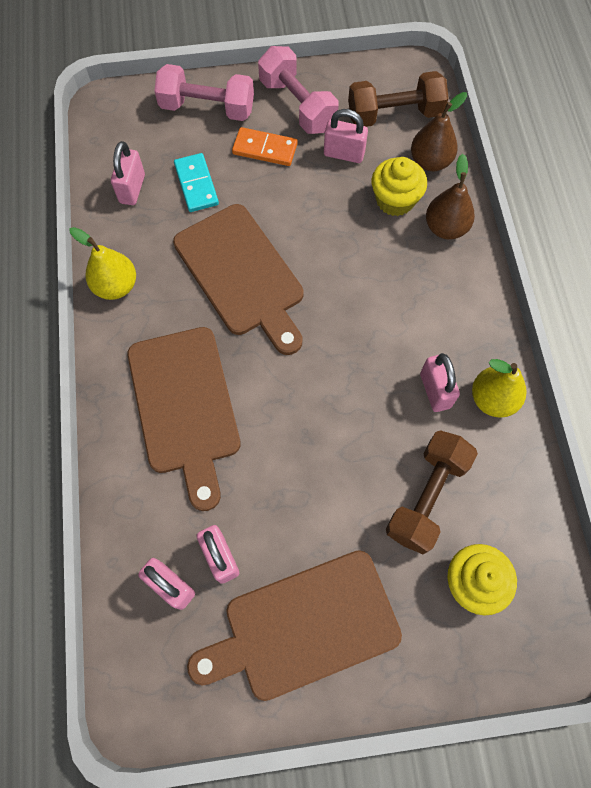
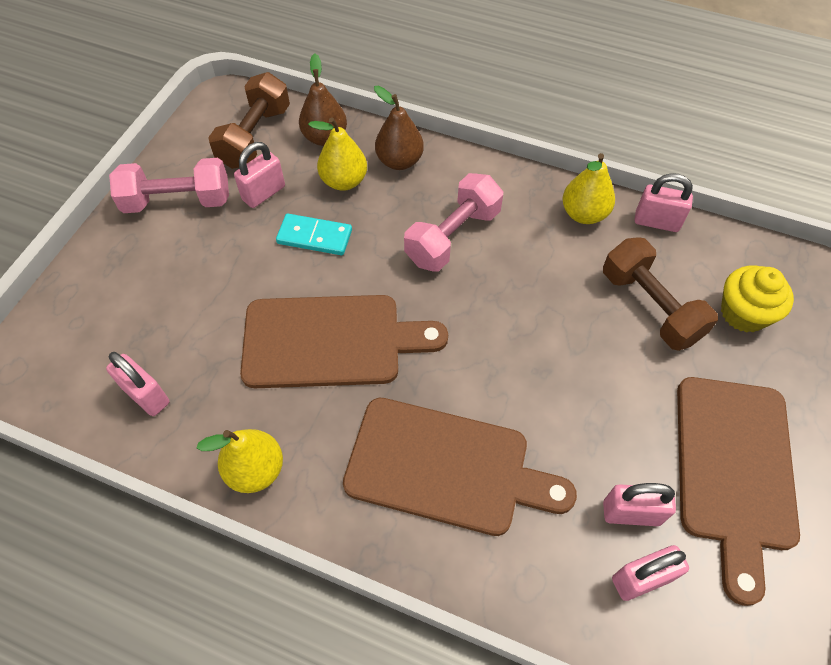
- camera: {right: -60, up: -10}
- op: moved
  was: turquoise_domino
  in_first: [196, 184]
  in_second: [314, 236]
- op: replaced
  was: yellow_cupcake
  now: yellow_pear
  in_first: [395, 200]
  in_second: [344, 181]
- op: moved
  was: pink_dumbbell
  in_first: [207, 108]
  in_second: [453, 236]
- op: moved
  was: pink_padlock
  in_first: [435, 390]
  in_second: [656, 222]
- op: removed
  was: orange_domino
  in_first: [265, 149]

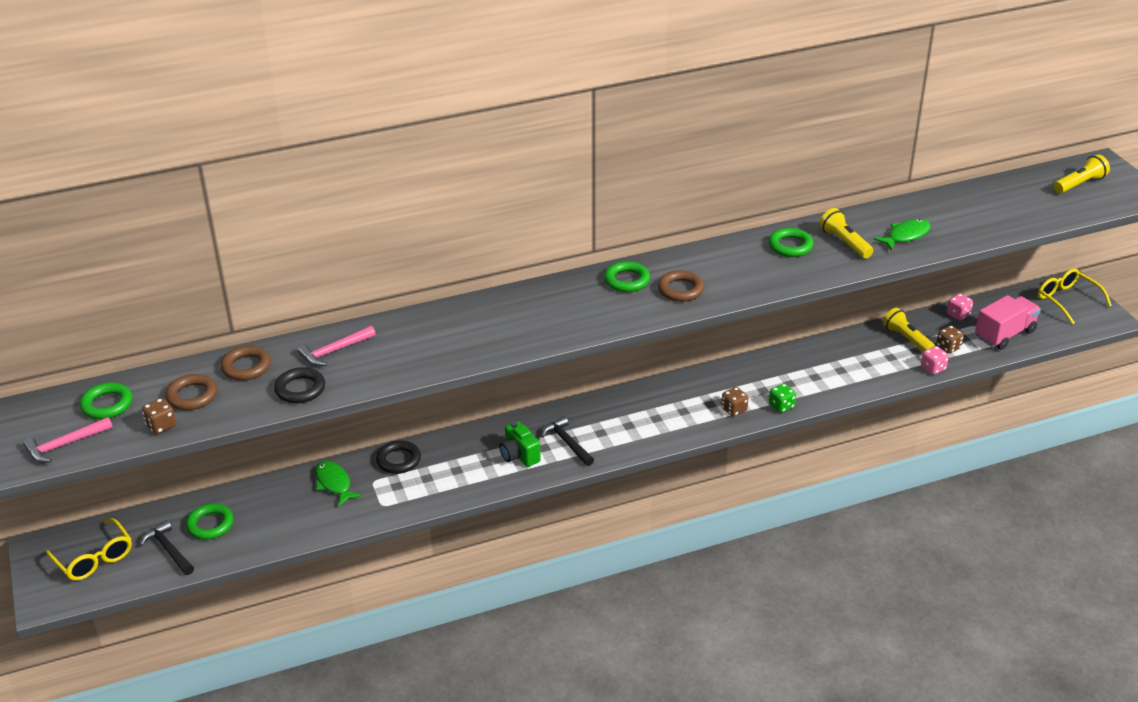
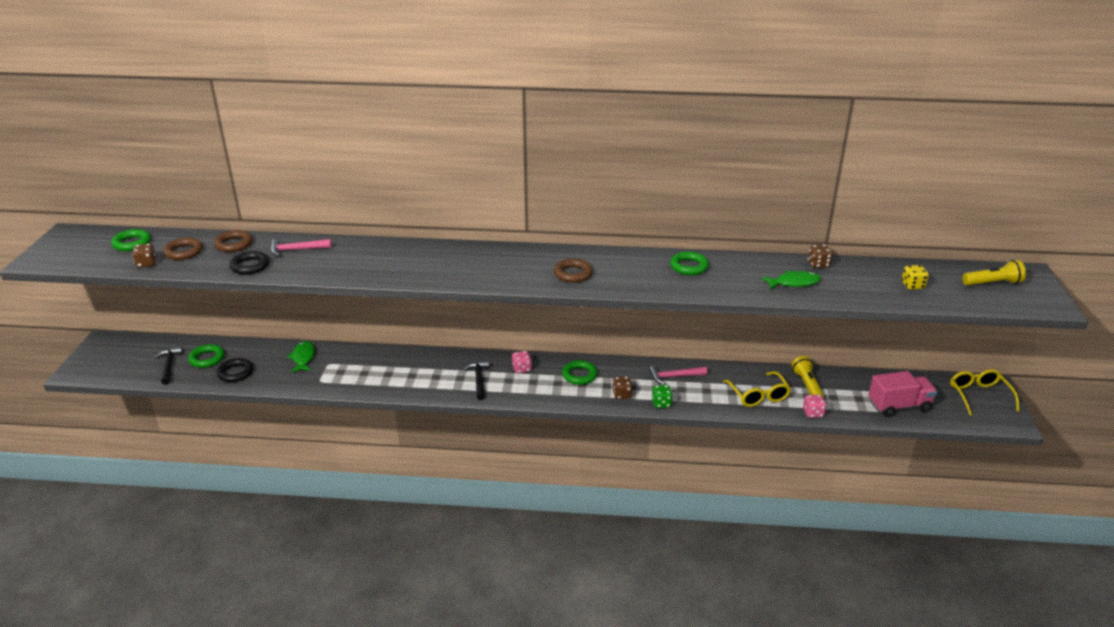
- camera: {right: 25, up: -5}
- op: moved
  was: black_ring
  in_first: [398, 460]
  in_second: [235, 373]
- op: moved
  was: pink_dice
  in_first: [958, 315]
  in_second: [521, 369]
- op: moved
  was: green_ring
  in_first: [627, 280]
  in_second: [579, 375]
- op: moved
  was: pink_hammer
  in_first: [65, 445]
  in_second: [674, 376]
- op: moved
  was: yellow_glasses
  in_first: [94, 558]
  in_second: [758, 395]
- op: moved
  was: brown_dice
  in_first: [948, 347]
  in_second: [818, 264]
- op: added
  now: yellow_dice
  in_second: [912, 285]
- op: removed
  was: green_camera
  in_first: [519, 456]
- op: removed
  was: yellow_flashlight
  in_first: [845, 242]

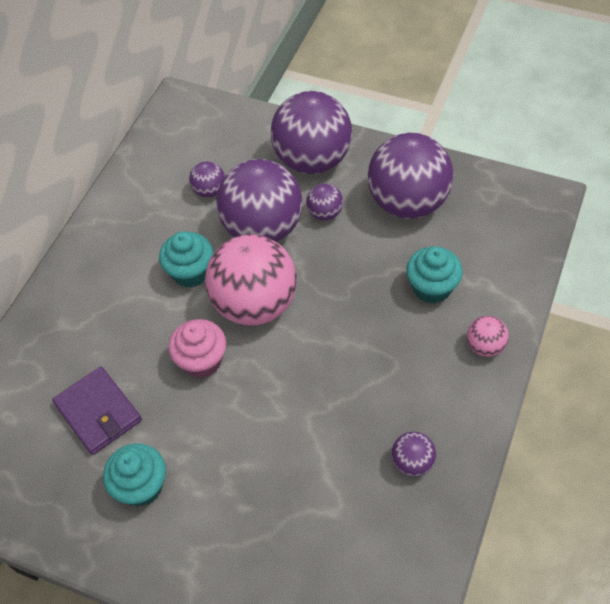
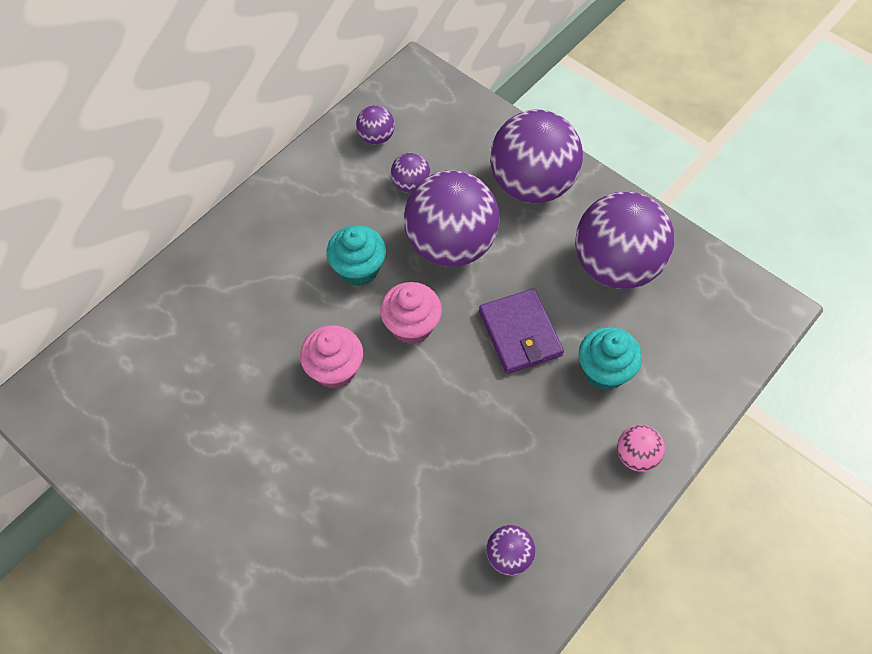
- camera: {right: 15, up: 5}
- op: moved
  was: purple_ball
  in_first: [325, 213]
  in_second: [376, 137]
- op: replaced
  was: pink_ball
  now: pink_cupcake
  in_first: [255, 304]
  in_second: [411, 326]
- op: moved
  was: purple_wallet
  in_first: [98, 412]
  in_second: [520, 333]
- op: removed
  was: turquoise_cupcake
  in_first: [141, 486]

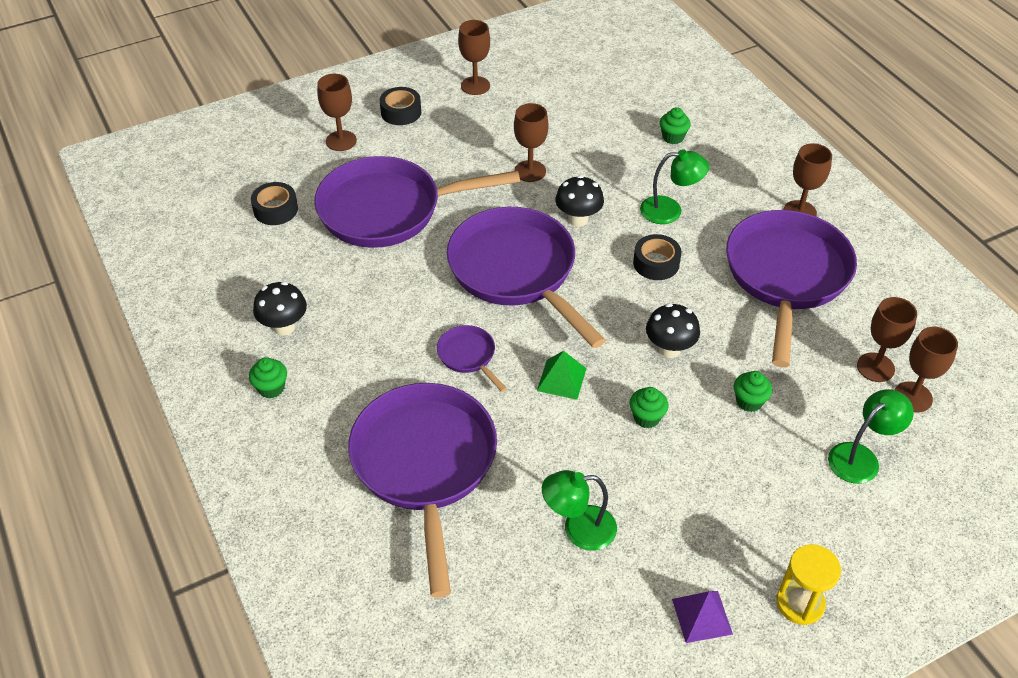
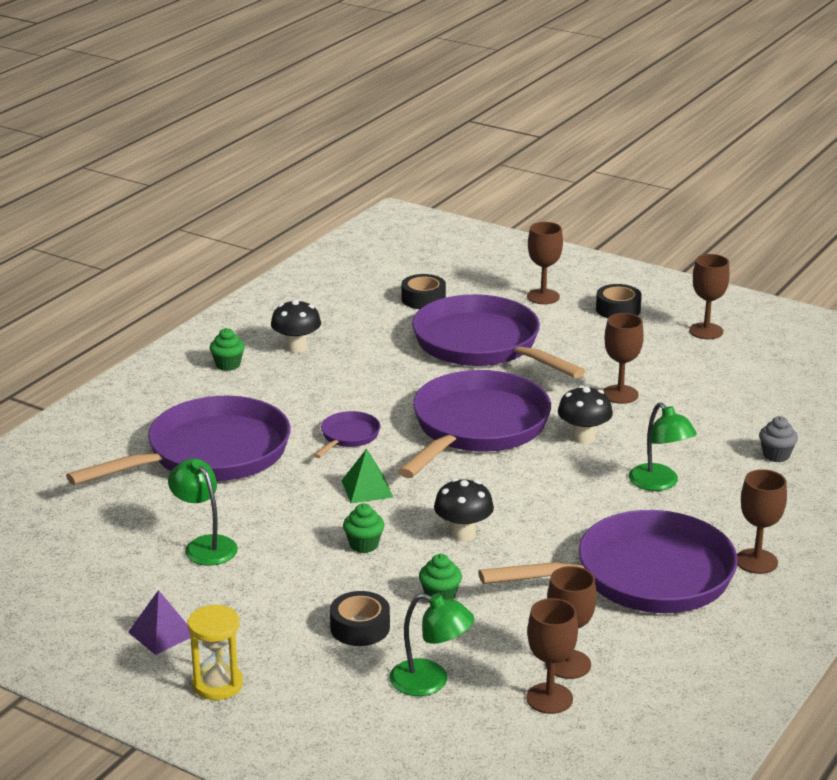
- camera: {right: 60, up: -20}
- op: moved
  was: black_tape
  in_first: [656, 263]
  in_second: [360, 627]
- op: recoloured
  was: green_cupcake
  now: grey_cupcake
  in_first: [673, 137]
  in_second: [776, 455]

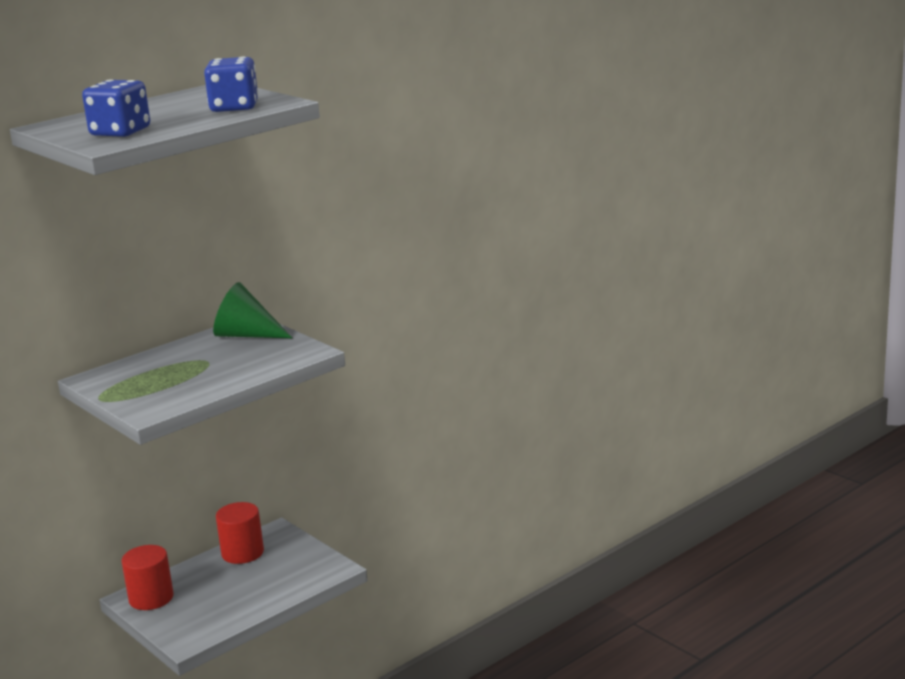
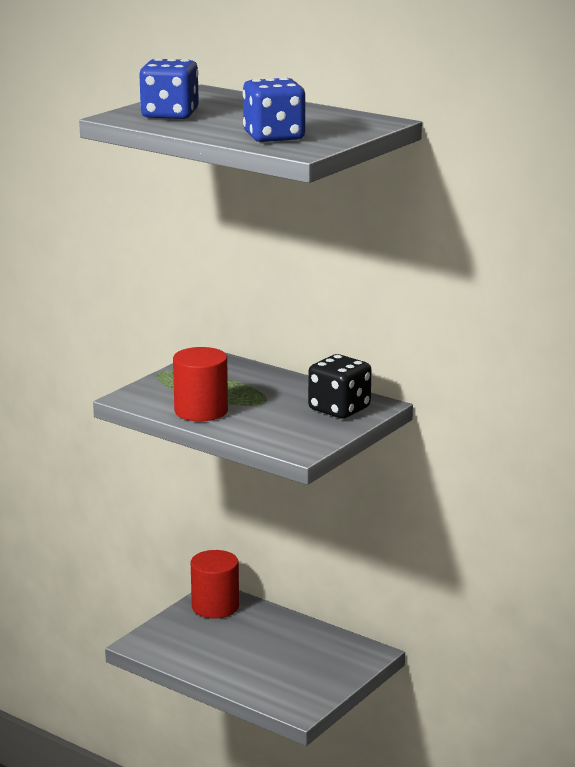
- camera: {right: 75, up: 0}
- op: moved
  was: red_cylinder
  in_first: [242, 553]
  in_second: [201, 411]
- op: replaced
  was: green_cone
  now: black_dice
  in_first: [246, 335]
  in_second: [339, 409]

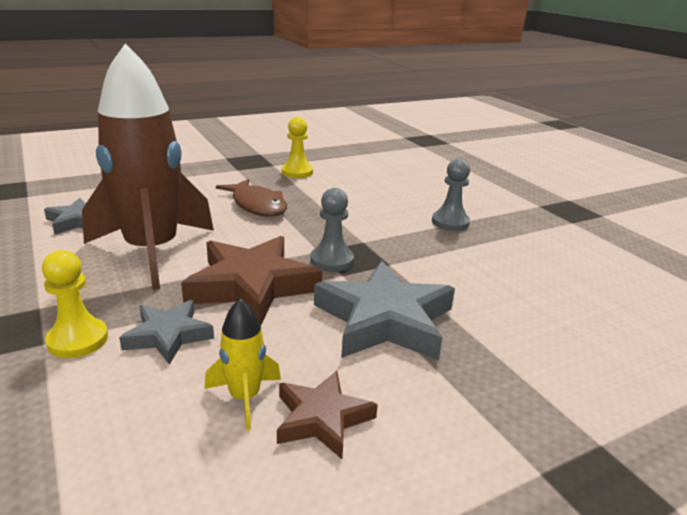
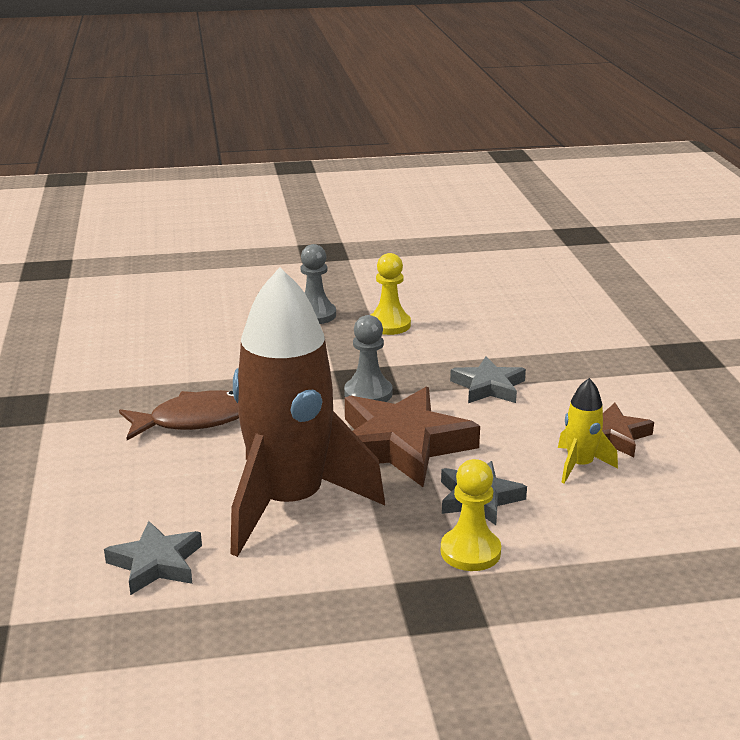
- camera: {right: -70, up: 0}
- op: moved
  was: yellow_pawn
  in_first: [297, 172]
  in_second: [389, 325]
- op: resized
  was: grey_star
  in_first: [385, 320]
  in_second: [488, 386]
  ratio: 0.57

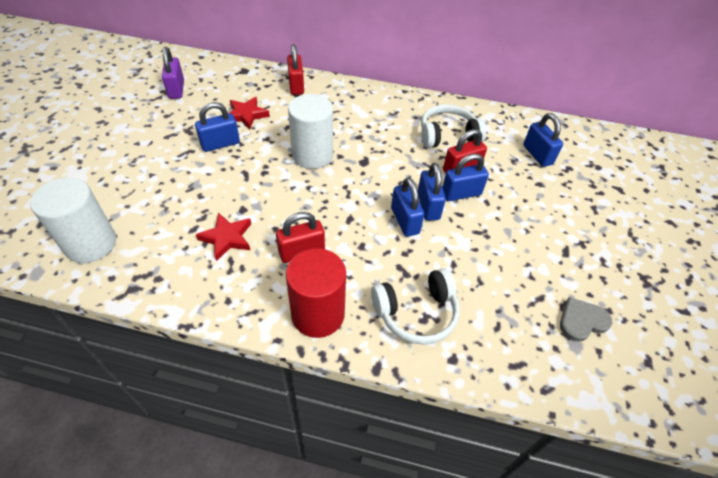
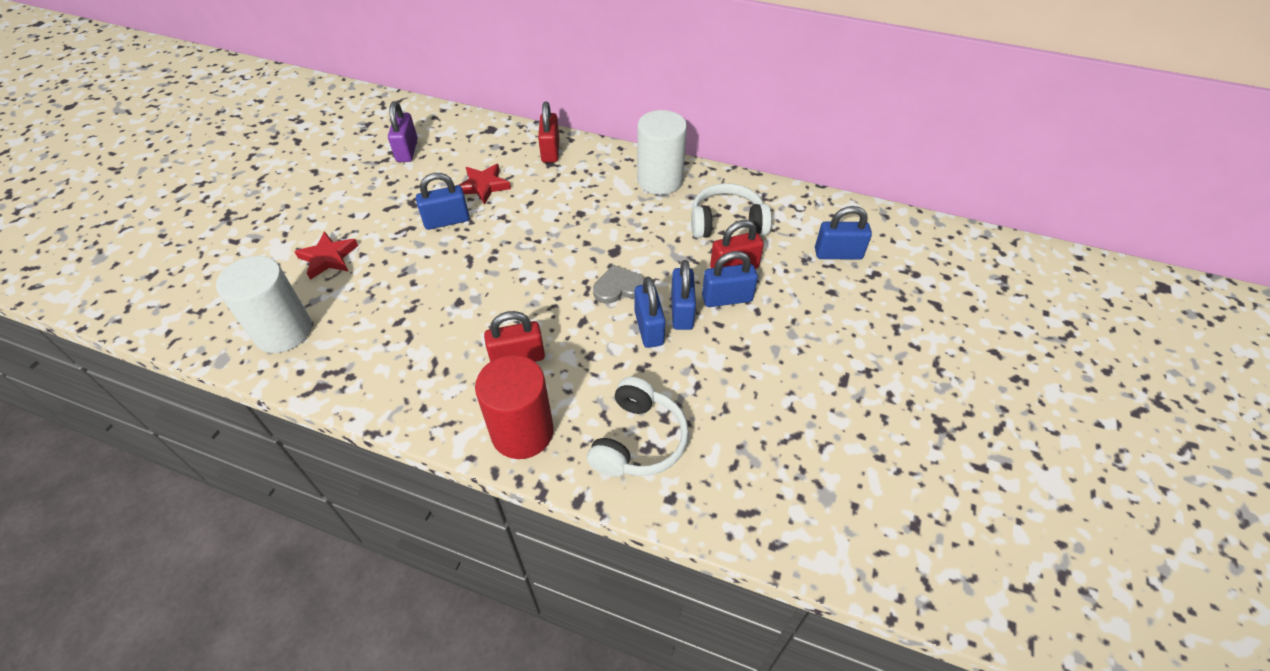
- camera: {right: 10, up: 0}
- op: moved
  was: red_star
  in_first: [227, 238]
  in_second: [328, 258]
- op: turned
  was: white_headphones
  in_first: [416, 313]
  in_second: [638, 440]
  clockwise: -60
- op: moved
  was: grey_heart
  in_first: [582, 321]
  in_second: [619, 287]
- op: moved
  was: white_cylinder
  in_first: [312, 155]
  in_second: [660, 180]
- op: turned
  was: blue_padlock
  in_first: [537, 155]
  in_second: [838, 254]
  clockwise: -75

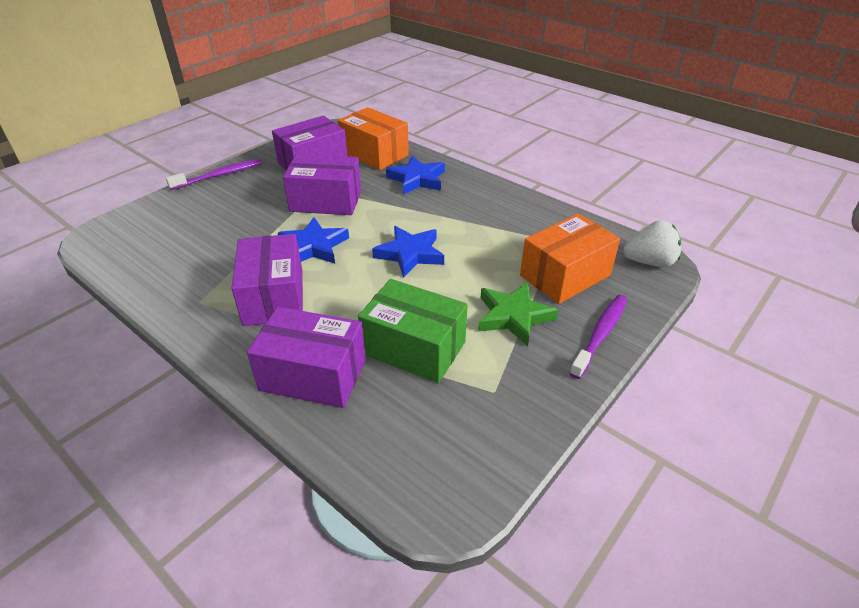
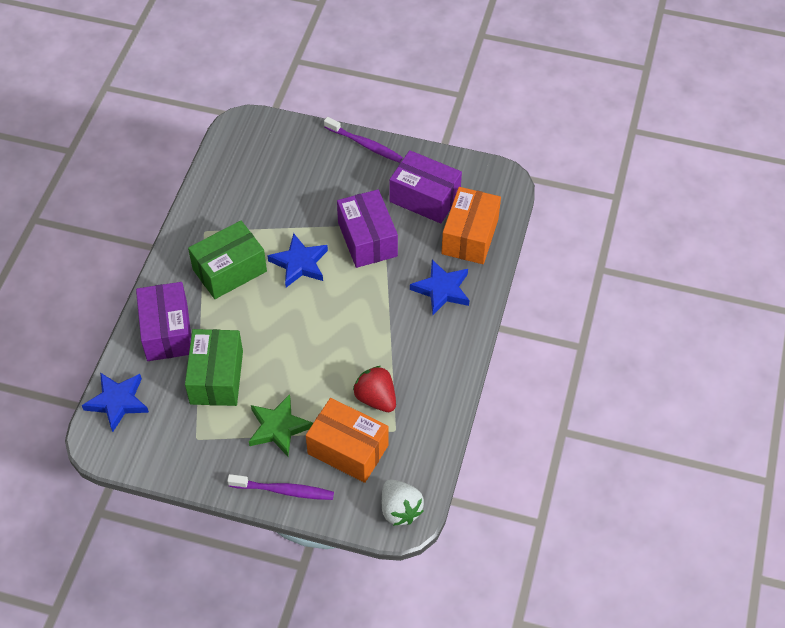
- camera: {right: 65, up: 15}
- op: moved
  was: blue_star
  in_first: [410, 254]
  in_second: [117, 402]
- op: recoloured
  was: purple_box
  now: green_box
  in_first: [274, 297]
  in_second: [229, 270]
- op: added
  now: red_strawberry
  in_second: [376, 398]

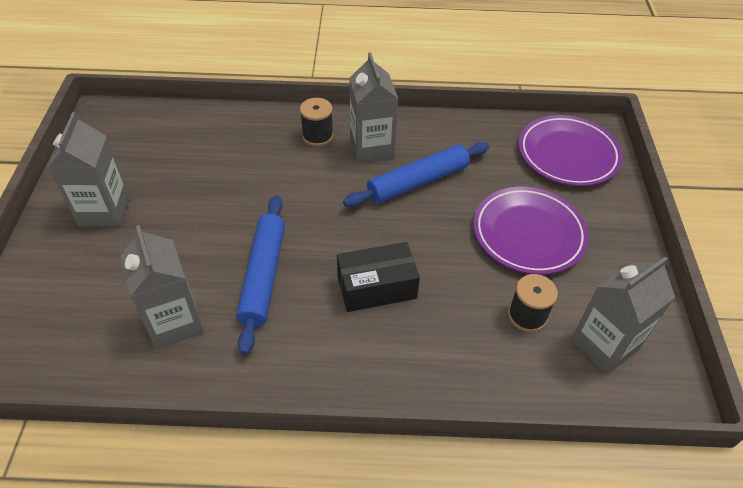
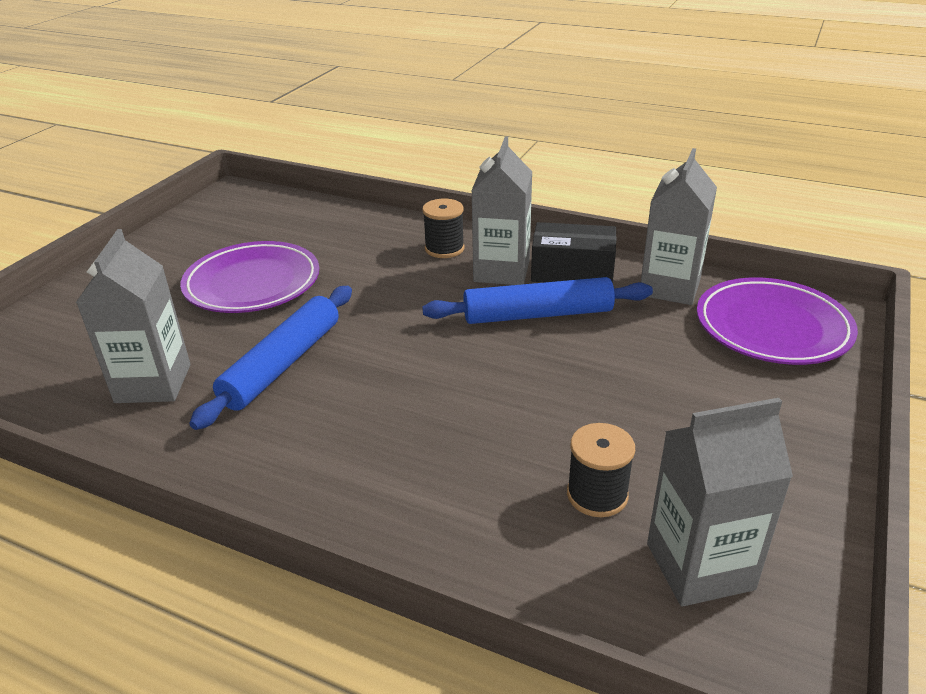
- camera: {right: 25, up: -15}
- op: moved
  was: purple_plate
  in_first: [528, 234]
  in_second: [252, 283]
- op: moved
  was: black_box
  in_first: [376, 287]
  in_second: [572, 271]
- op: moved
  was: grey_carton
  in_first: [104, 211]
  in_second: [669, 287]

